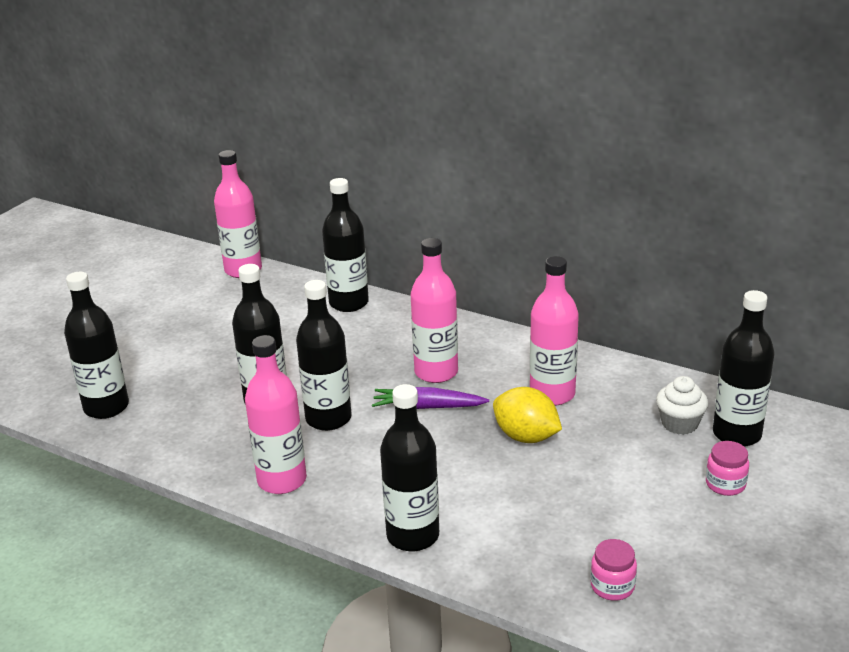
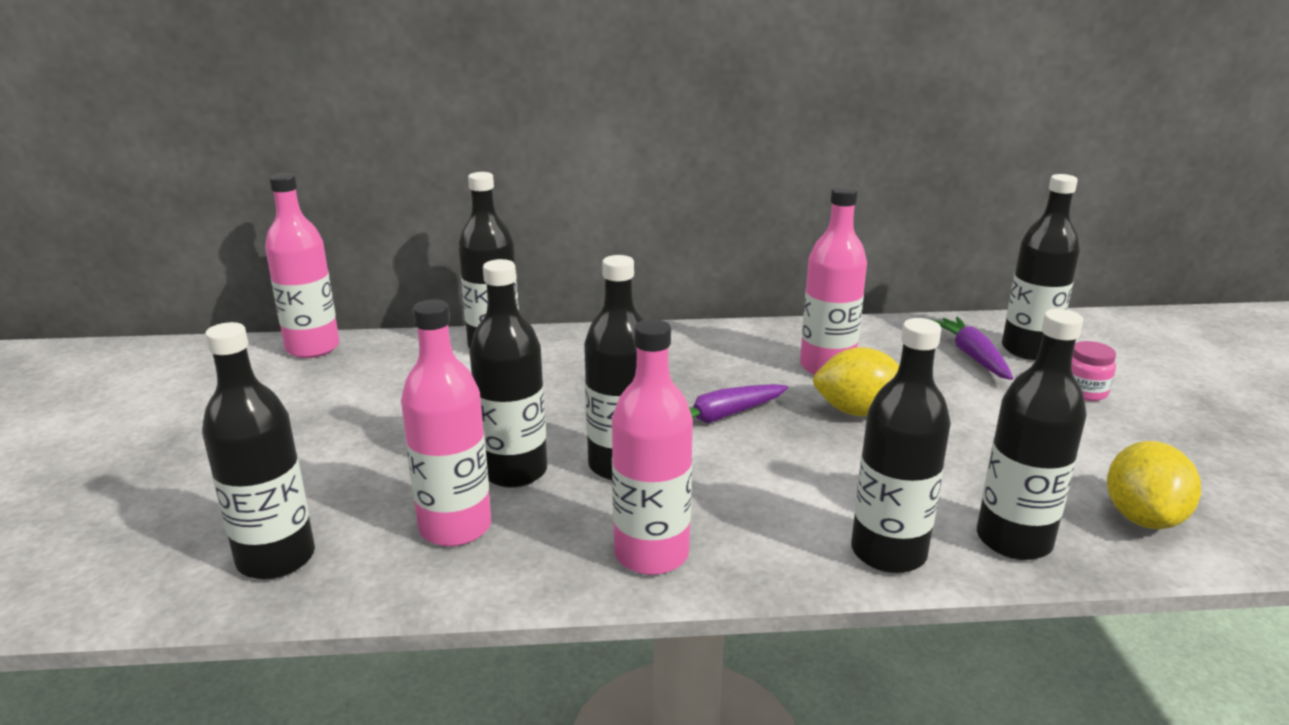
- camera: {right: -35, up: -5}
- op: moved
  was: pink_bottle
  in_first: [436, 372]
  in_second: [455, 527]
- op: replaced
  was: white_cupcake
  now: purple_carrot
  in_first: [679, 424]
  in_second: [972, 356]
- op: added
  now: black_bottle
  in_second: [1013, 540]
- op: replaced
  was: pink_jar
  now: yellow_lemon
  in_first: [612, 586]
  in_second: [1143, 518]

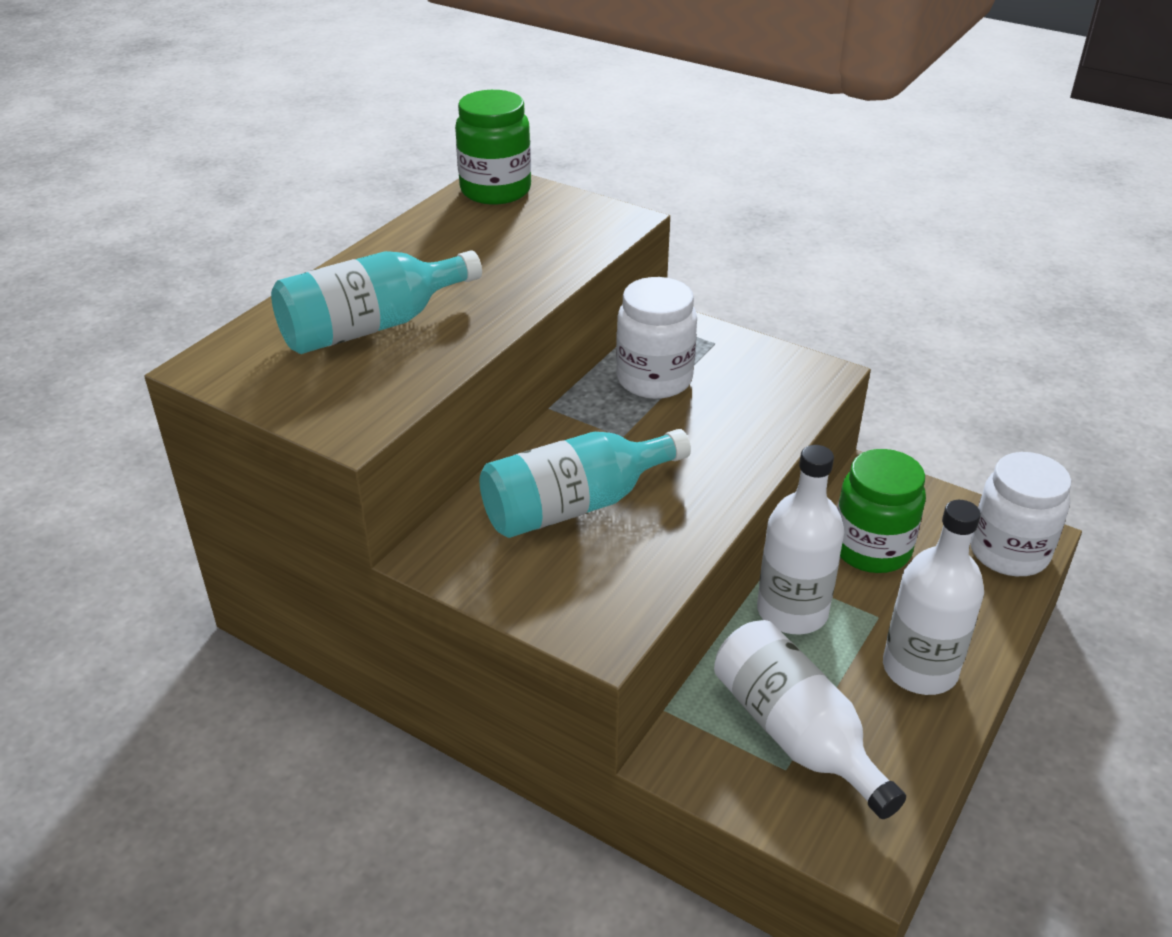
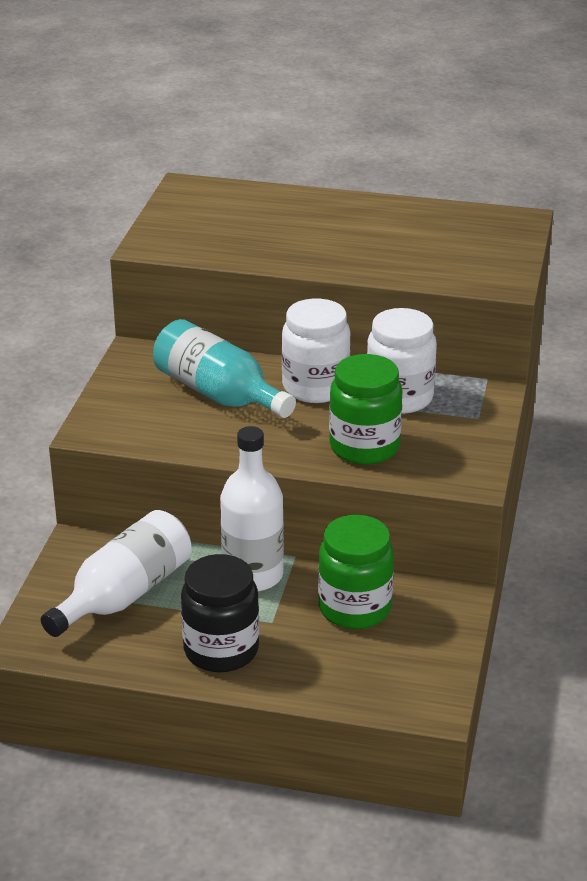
- camera: {right: 70, up: -5}
- op: replaced
  was: white_bottle
  now: black_jar
  in_first: [919, 669]
  in_second: [221, 650]
- op: moved
  was: white_jar
  in_first: [1008, 552]
  in_second: [315, 387]
- op: moved
  was: green_jar
  in_first: [495, 190]
  in_second: [364, 447]
- op: removed
  was: turquoise_bottle
  in_first: [372, 326]

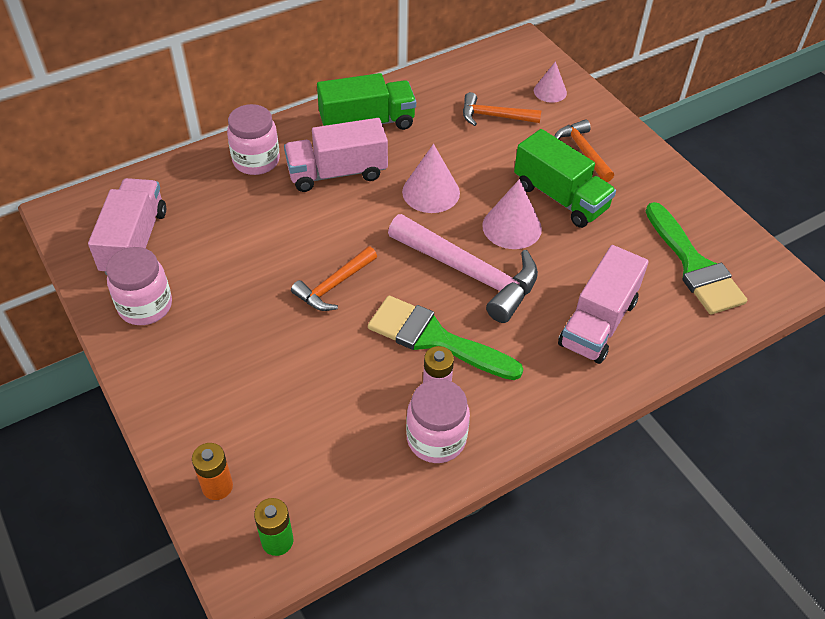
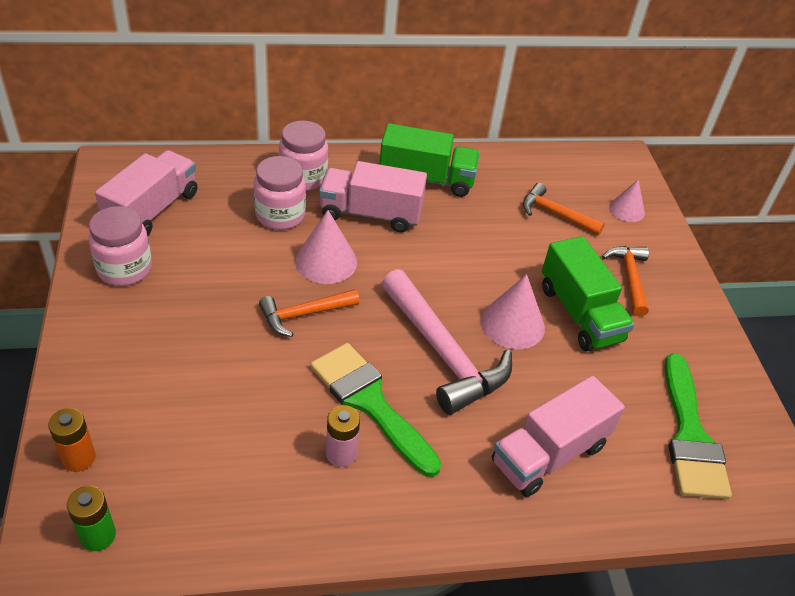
- camera: {right: 20, up: -5}
- op: moved
  was: pink_jar
  in_first: [436, 439]
  in_second: [280, 215]
- op: moved
  was: pink_cone
  in_first: [431, 192]
  in_second: [326, 261]

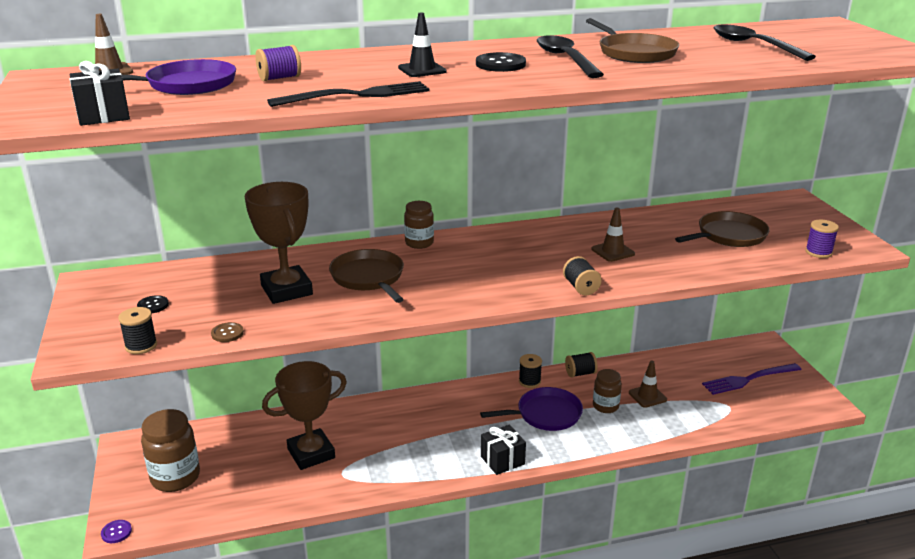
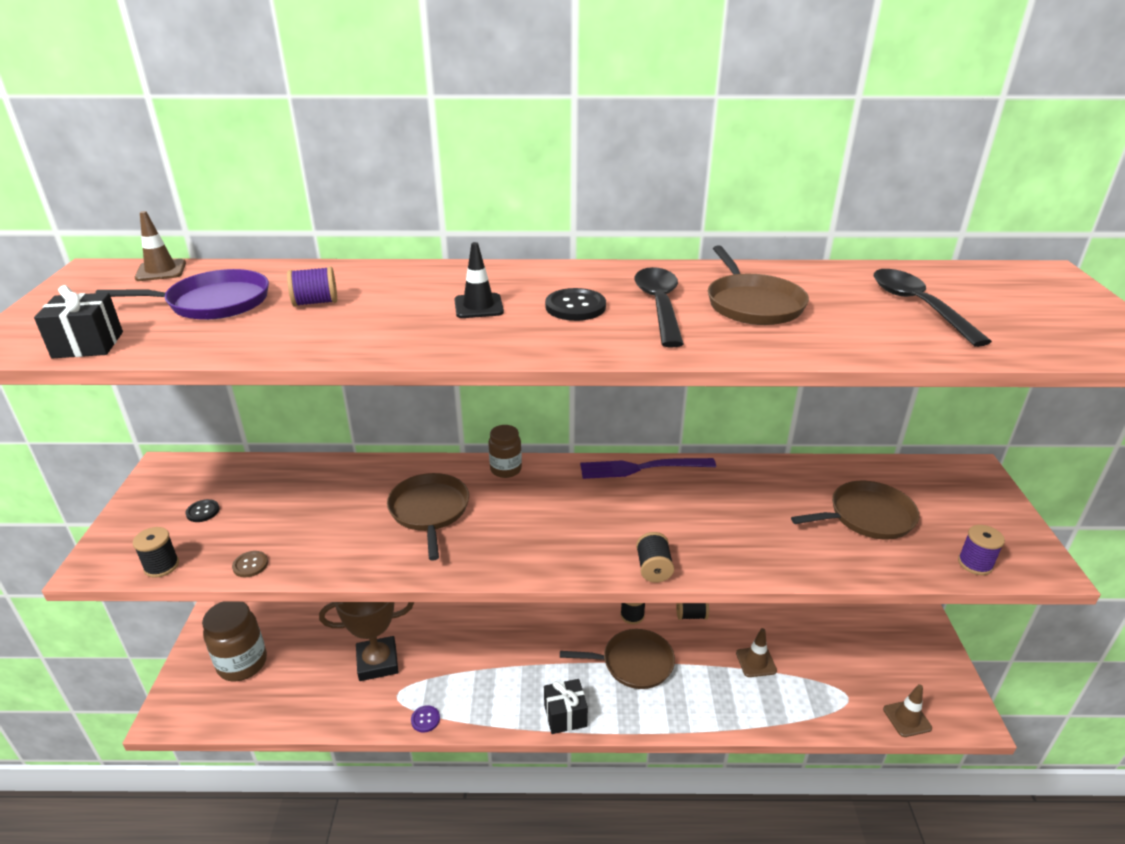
- camera: {right: 15, up: 5}
- op: moved
  was: purple_button
  in_first: [116, 532]
  in_second: [425, 719]
- op: recoloured
  was: purple_pan
  now: brown_pan
  in_first: [545, 414]
  in_second: [633, 663]
- op: moved
  was: purple_fork
  in_first: [748, 379]
  in_second: [640, 468]
- op: moved
  was: brown_traffic_cone
  in_first: [613, 251]
  in_second: [907, 718]
- op: removed
  was: brown_trophy
  in_first: [286, 290]
- op: removed
  was: black_fork
  in_first: [358, 95]
- op: removed
  was: brown_jar
  in_first: [605, 406]

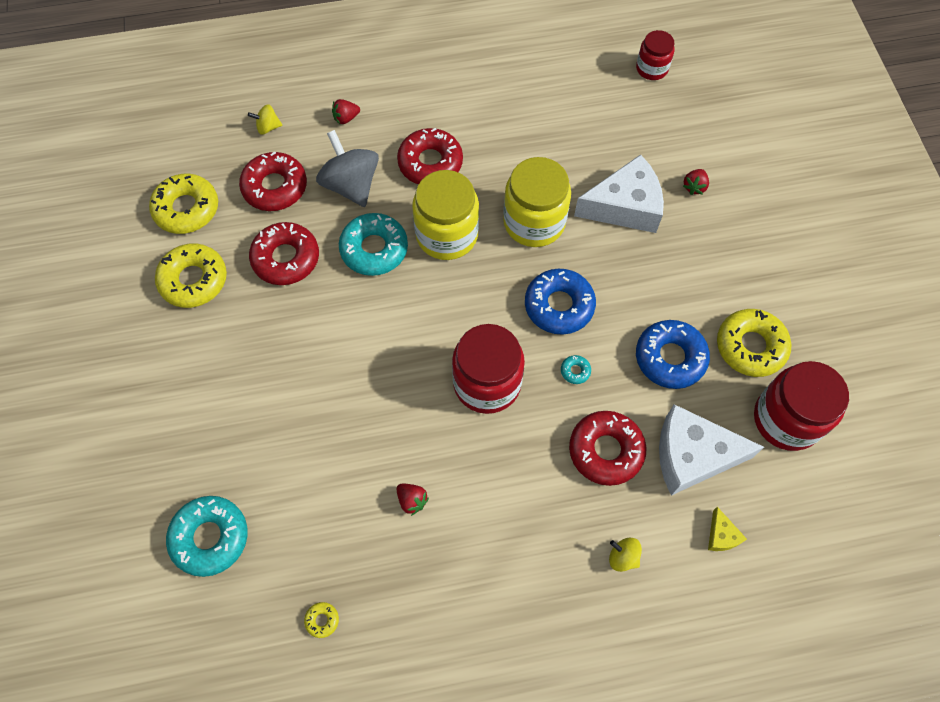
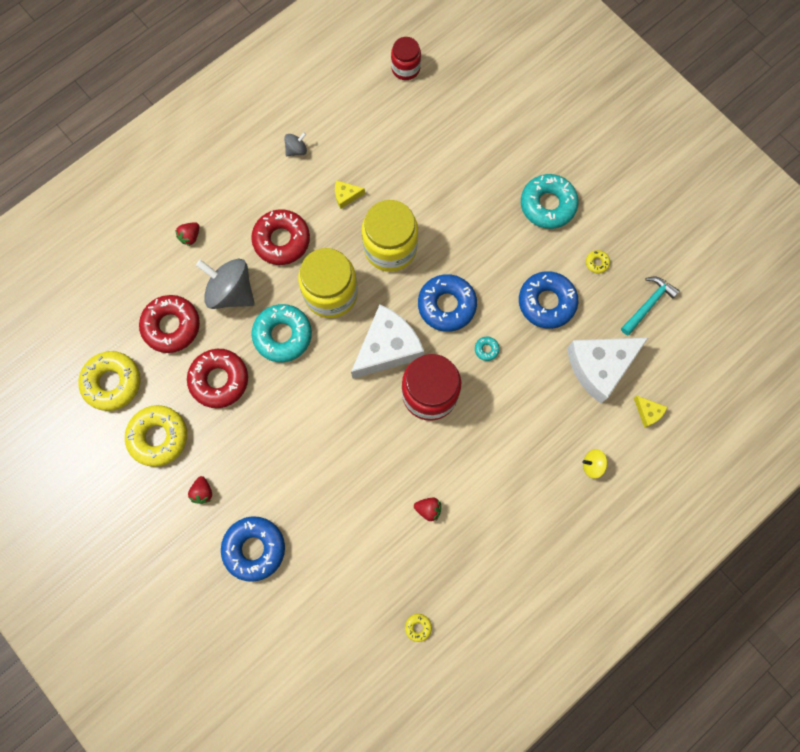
- camera: {right: -30, up: 10}
- op: moved
  was: red_strawberry
  in_first: [694, 187]
  in_second: [203, 492]
- op: added
  now: blue_donut
  in_second: [254, 549]
- op: added
  now: grey_spinning_top
  in_second: [296, 150]
- op: added
  now: yellow_cheese
  in_second: [346, 196]
- op: moved
  was: white_cheese
  in_first: [625, 206]
  in_second: [387, 348]
- op: moved
  was: turquoise_donut
  in_first: [210, 537]
  in_second: [548, 205]
- op: resized
  was: yellow_donut
  in_first: [750, 346]
  in_second: [597, 263]
  ratio: 0.42
- op: replaced
  was: red_jar
  now: turquoise_hammer
  in_first: [786, 419]
  in_second: [648, 304]
- op: removed
  was: yellow_spinning_top
  in_first: [268, 127]
- op: removed
  was: red_donut
  in_first: [606, 450]

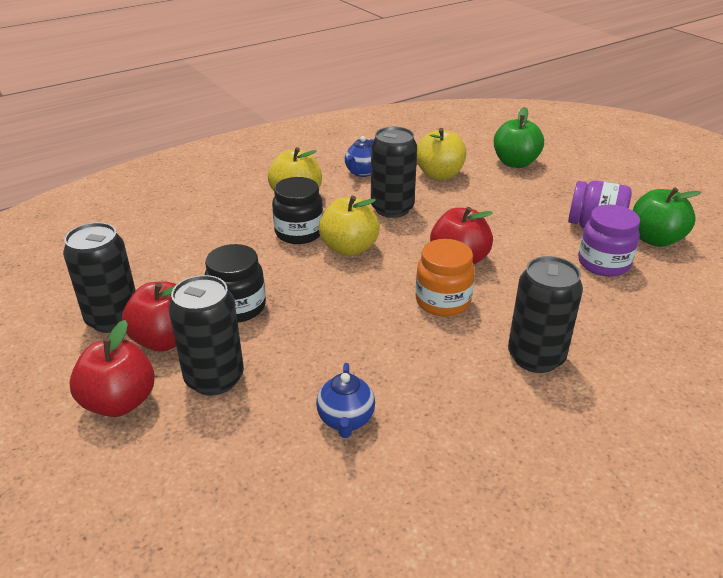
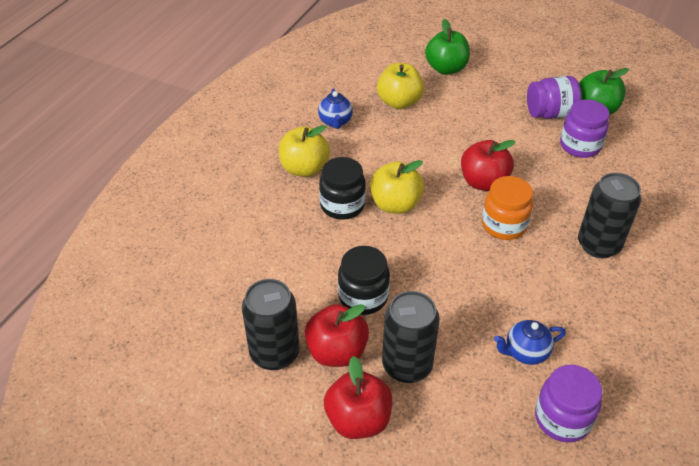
- camera: {right: -30, up: 10}
- op: turned
  was: blue_teapot
  in_first: [346, 420]
  in_second: [525, 352]
  clockwise: 105
- op: added
  now: purple_jar
  in_second: [562, 418]
- op: removed
  was: black_can
  in_first: [392, 209]

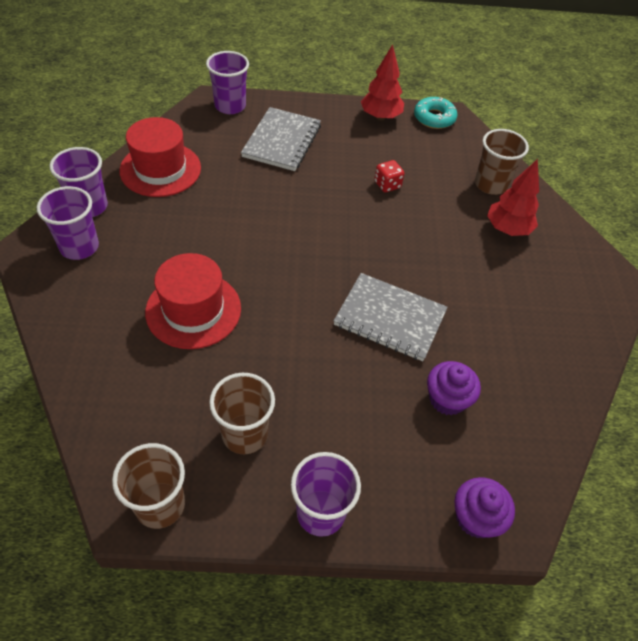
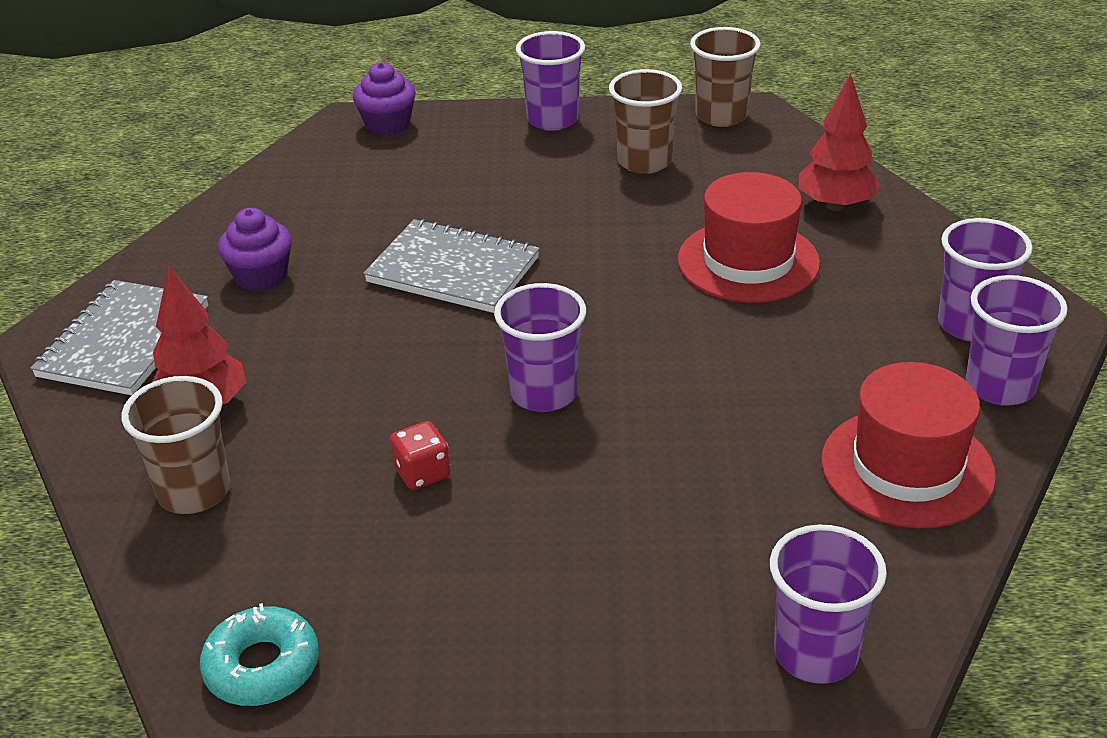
- camera: {right: -175, up: -15}
- op: moved
  was: grey_notebook
  in_first: [282, 141]
  in_second: [124, 341]
- op: moved
  was: purple_cupcake
  in_first: [447, 399]
  in_second: [261, 276]
- op: added
  now: purple_cup
  in_second: [544, 393]
- op: moved
  was: red_tree
  in_first: [380, 117]
  in_second: [835, 205]

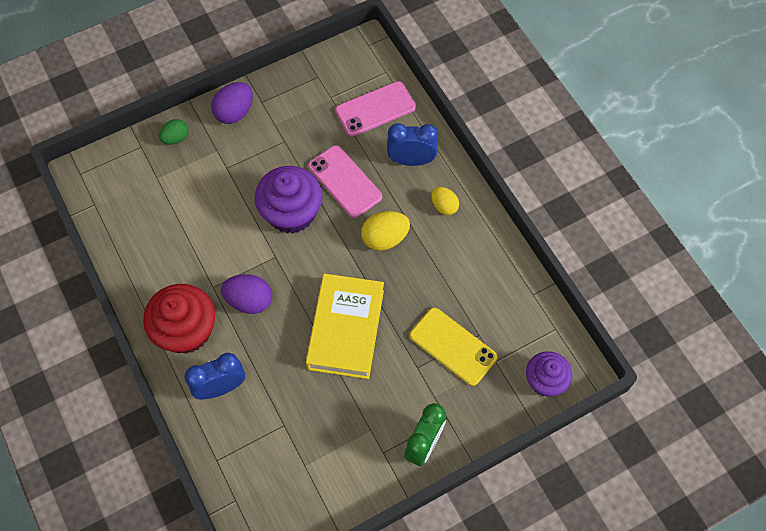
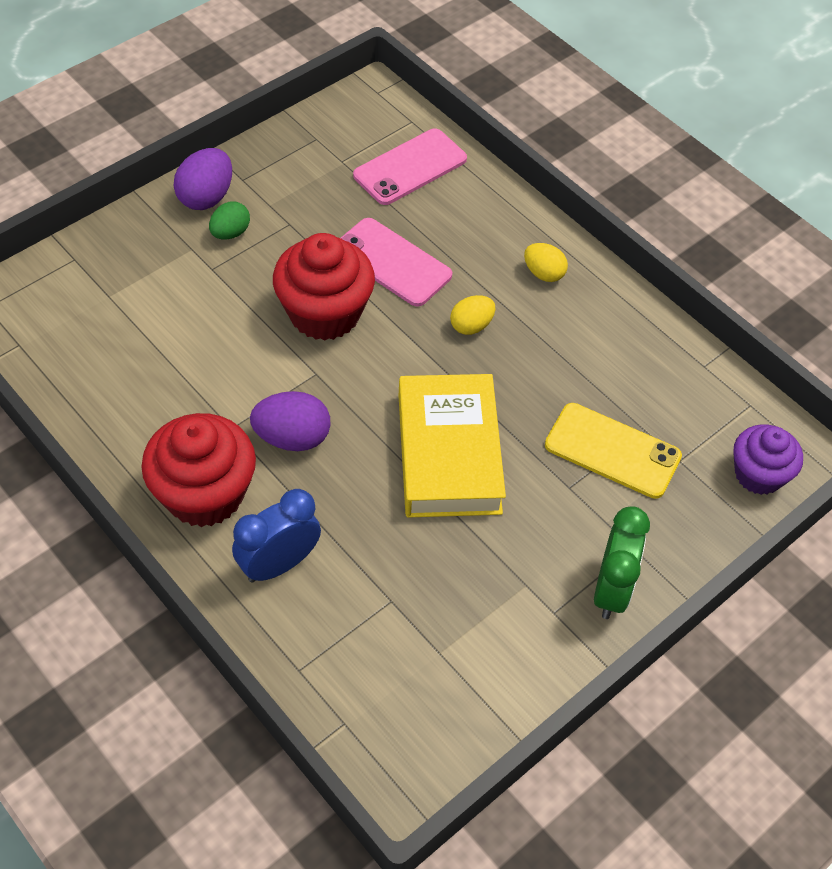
- camera: {right: -15, up: -10}
- op: moved
  was: green_egg
  in_first: [176, 138]
  in_second: [230, 233]
- op: recoloured
  was: purple_cupcake
  now: red_cupcake
  in_first: [291, 213]
  in_second: [325, 313]
- op: resized
  was: yellow_egg
  in_first: [385, 238]
  in_second: [471, 326]
  ratio: 0.65
- op: removed
  was: blue_clock
  in_first: [411, 160]

